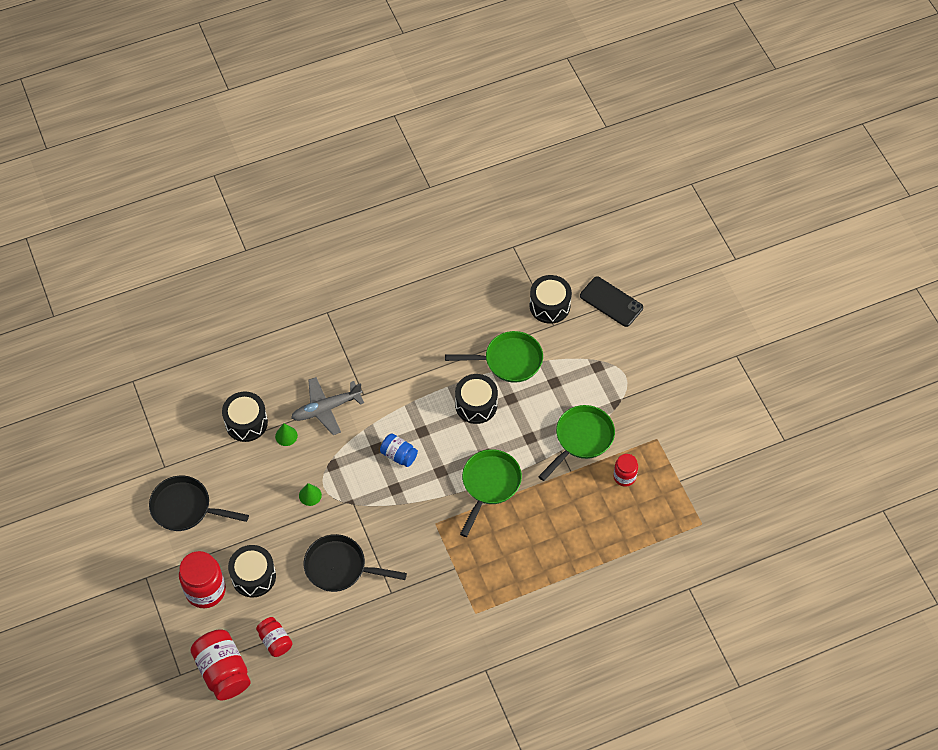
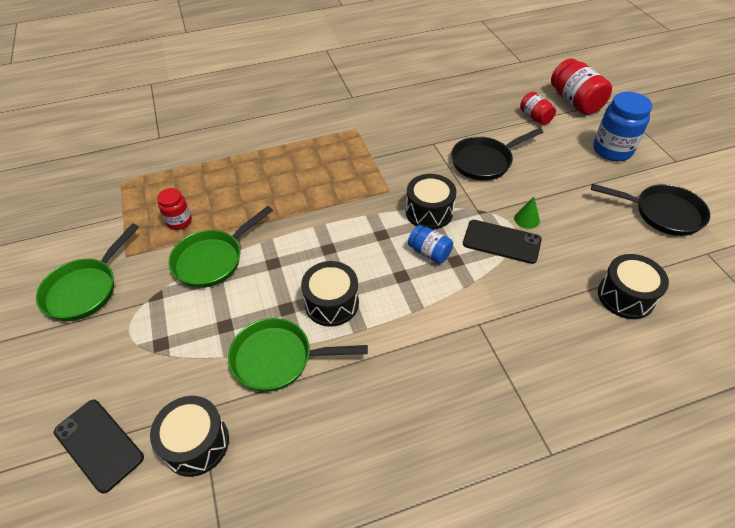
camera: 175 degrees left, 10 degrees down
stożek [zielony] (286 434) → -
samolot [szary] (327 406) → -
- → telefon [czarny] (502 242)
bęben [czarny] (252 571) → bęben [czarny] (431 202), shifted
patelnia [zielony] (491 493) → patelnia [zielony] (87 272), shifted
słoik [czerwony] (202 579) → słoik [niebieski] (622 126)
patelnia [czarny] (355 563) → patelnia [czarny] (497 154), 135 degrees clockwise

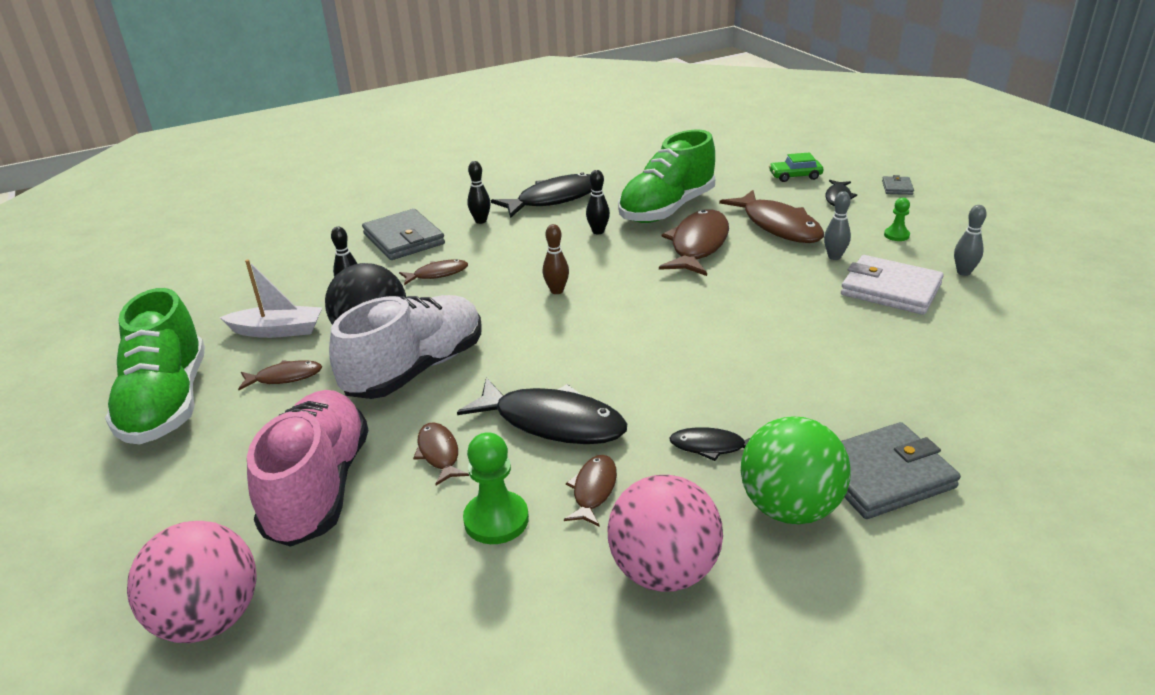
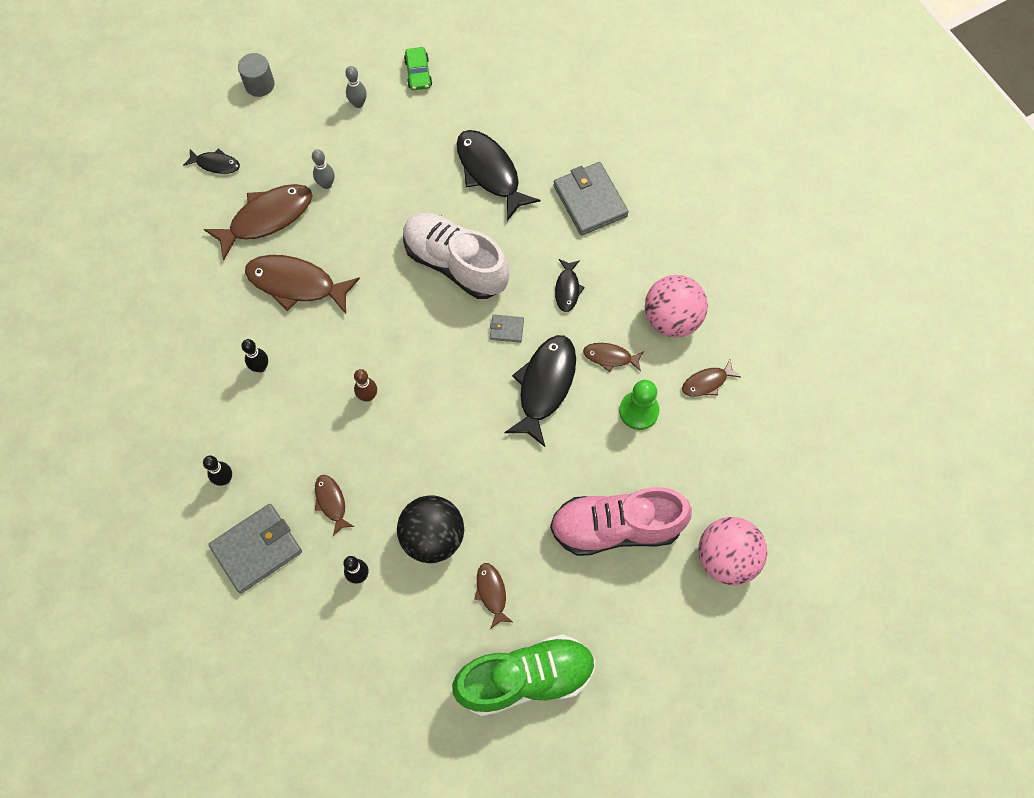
camera: 95 degrees left, 35 degrees up
łódka [biały] (270 299) → -
but [zielony] (666 176) → -
piłka [zielony] (796 470) → -
portfel [biały] (892 285) → -
pionek [zielony] (897 219) → -
- → walec [szary] (256 75)
but [biały] (405 347) → but [biały] (456 256), shifted
ryba [brązowy] (441 453) → ryba [brązowy] (711 378), shifted
ryba [czarny] (541 195) → ryba [czarny] (498 175), shifted
samochód [zielony] (796 167) → samochód [zielony] (418 68), shifted
portfel [szary] (898 185) → portfel [szary] (507 328), shifted

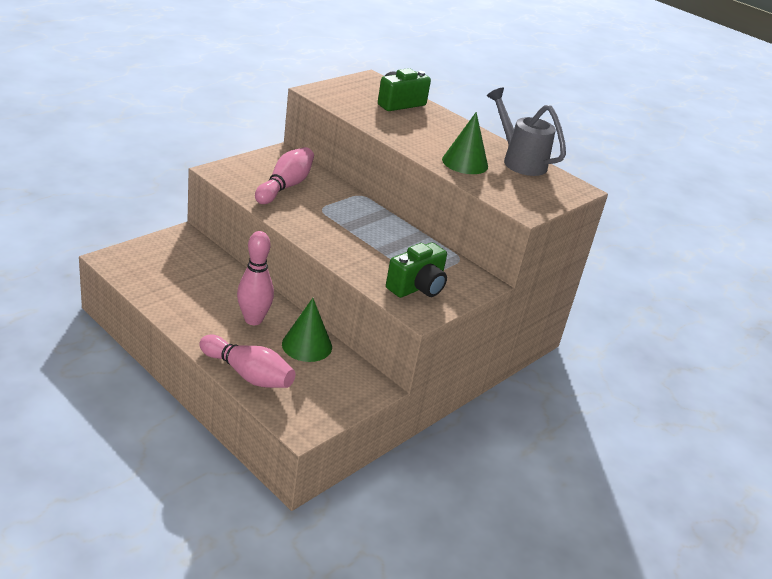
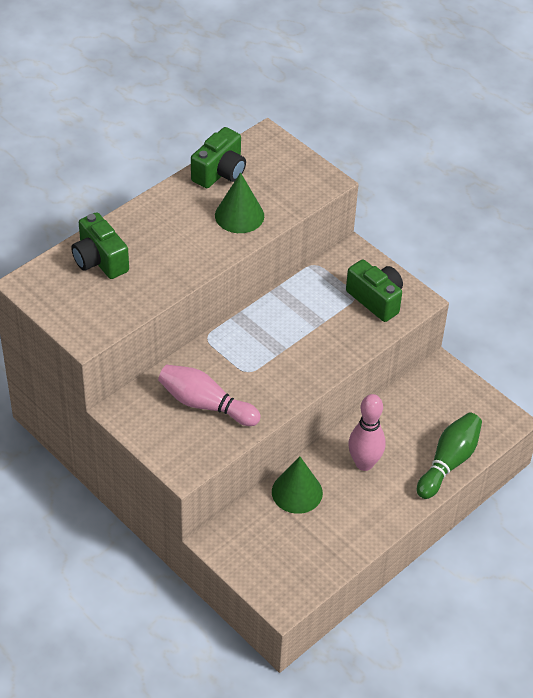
camera: 85 degrees left, 15 degrees up
stożek [zielony] (307 330) → stożek [zielony] (297 485), shifted
konewka [szary] (526 132) → aparat fotograficzny [zielony] (218 157)
kręgiel [różowy] (247 361) → kręgiel [zielony] (449 455)

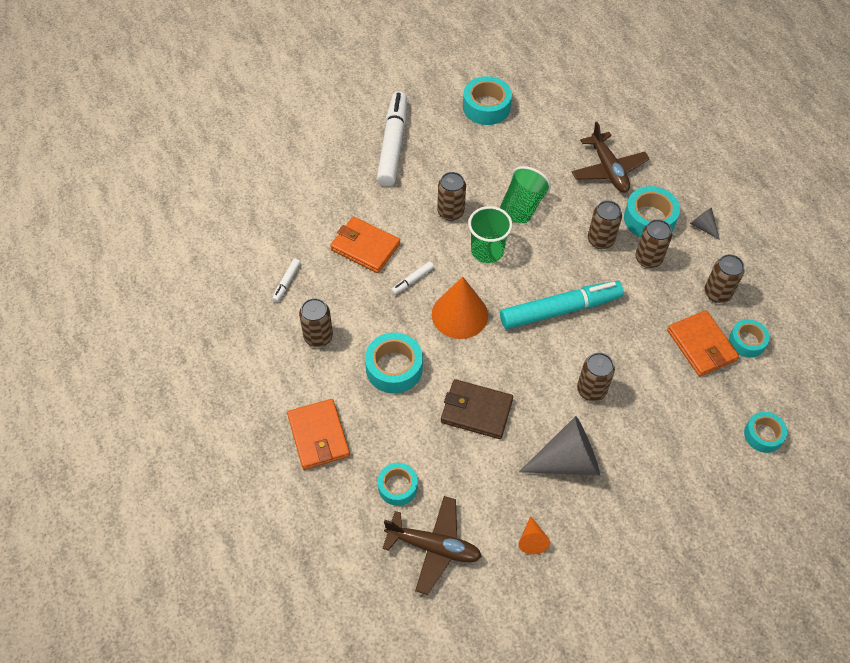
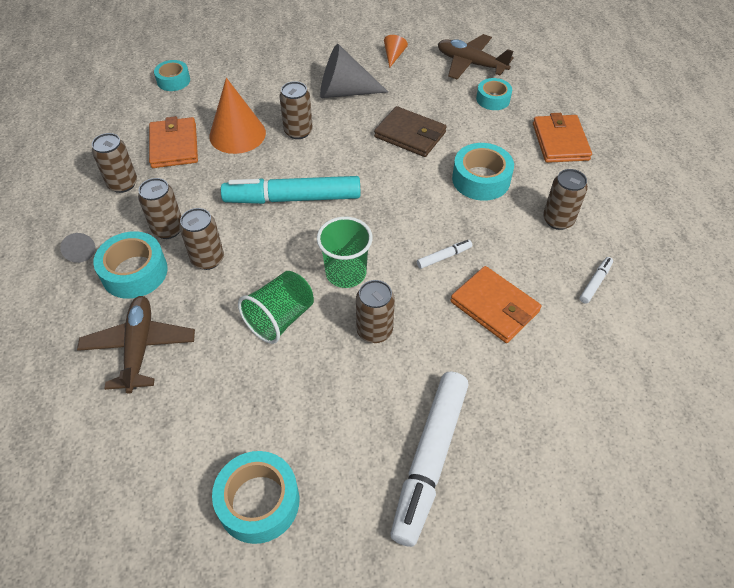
camera: 165 degrees left, 5 degrees down
taśma klejąca [turkusowy] (749 338) → -
stożek [pomarańczowy] (460 308) → stożek [pomarańczowy] (237 116), shifted

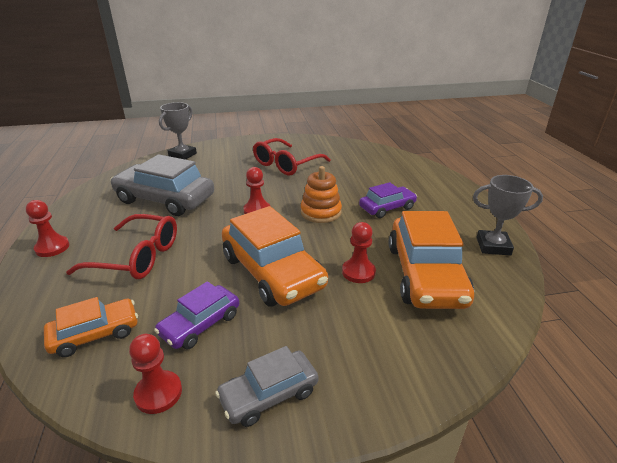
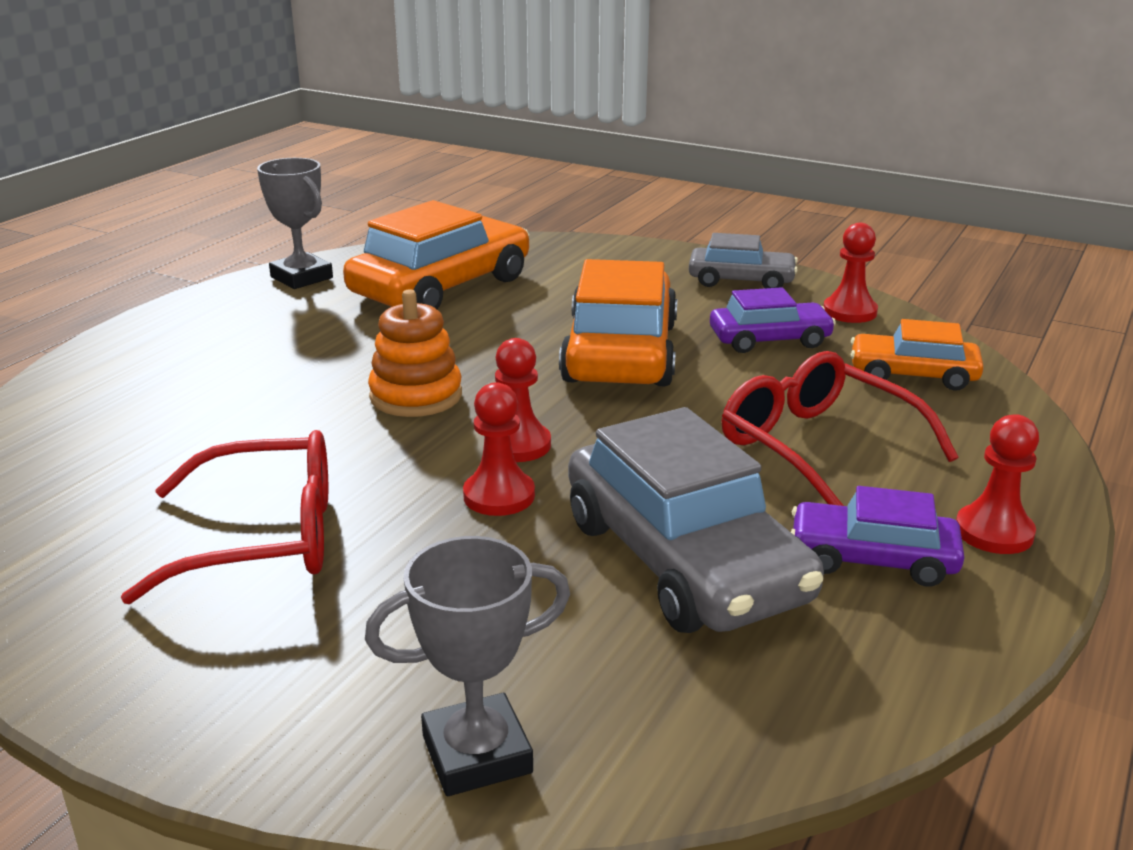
camera: 140 degrees left, 5 degrees down
pionek [czerwony] (359 252) → pionek [czerwony] (499 449), shifted
samochód [fioletowy] (388 200) → samochód [fioletowy] (878 536), shifted

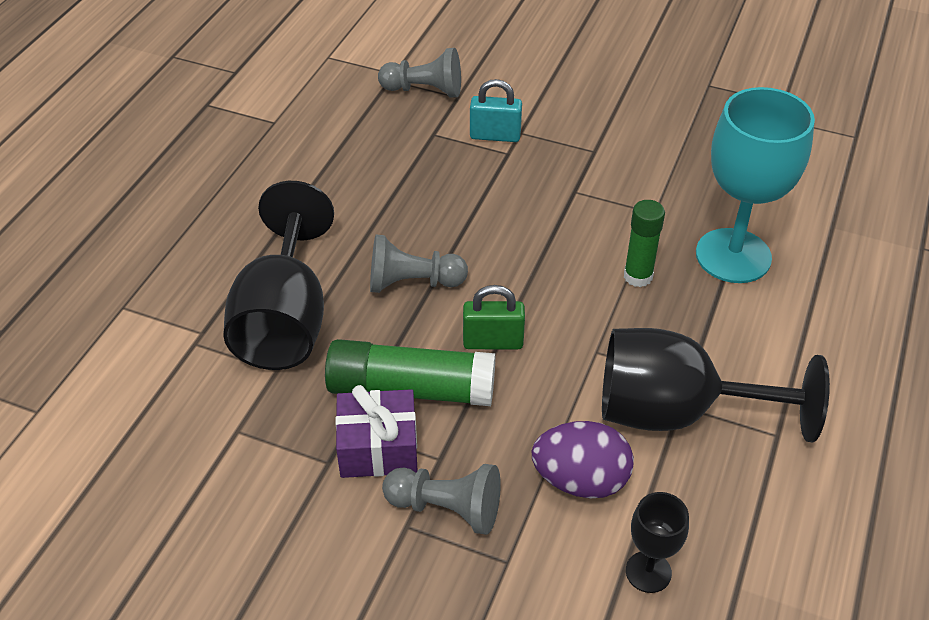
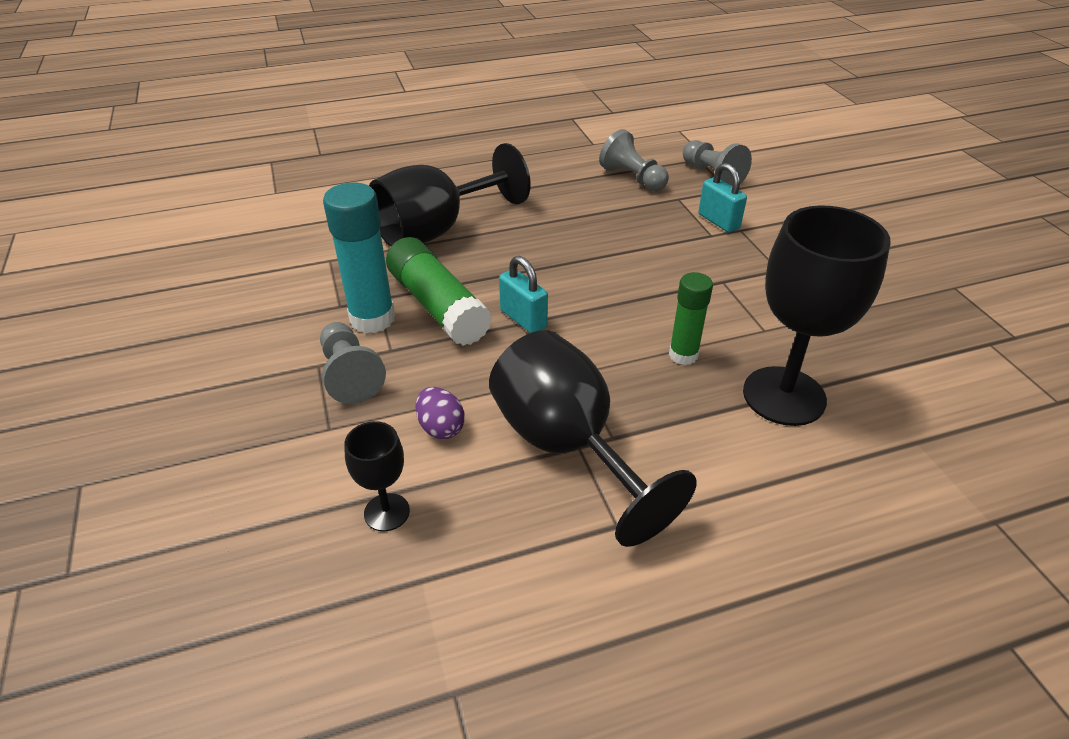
camera: 50 degrees right, 5 degrees down
pionek [szary] (419 264) → pionek [szary] (634 160), shifted
prezent [fioletowy] (376 431) → klej w sztyfcie [turkusowy] (359 258)
kłódka [zielony] (494 317) → kłódka [turkusowy] (523 294)
kielich [turkusowy] (755 185) → kielich [czarny] (817 315)
jajko [fioletowy] (583 459) → jajko [fioletowy] (440 413), x0.63

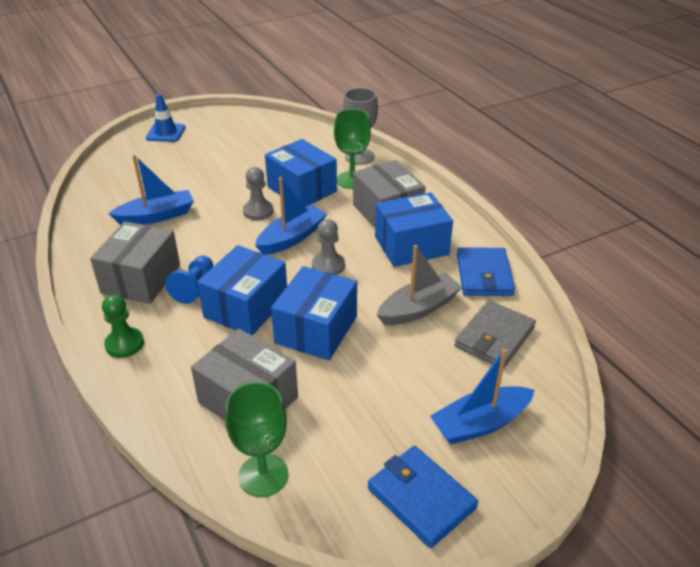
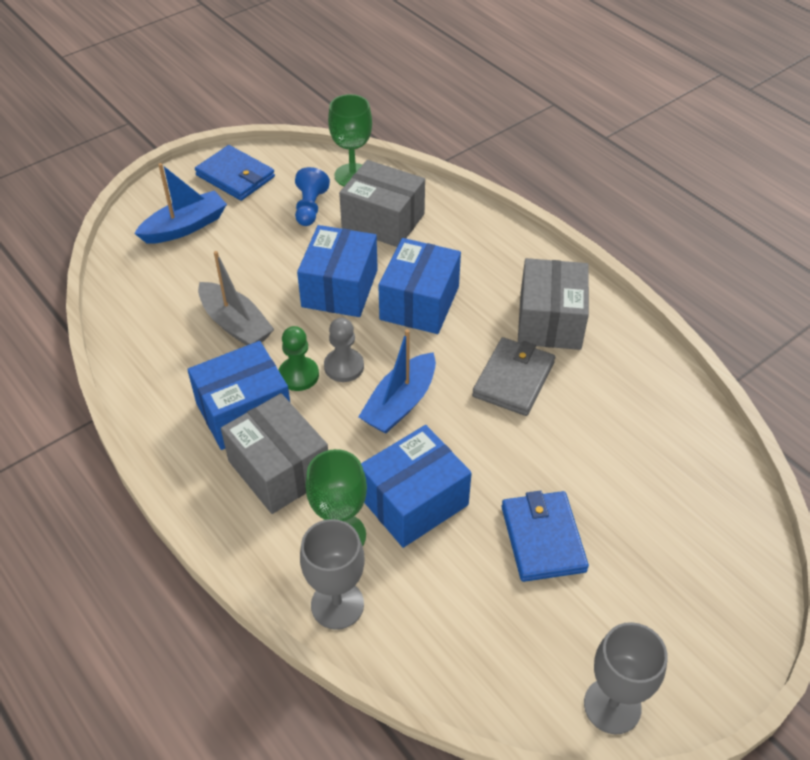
camera: 170 degrees right, 10 degrees up
łódka [niebieski] (151 190) → -
pachołek [niebieski] (166 118) → -
pionek [szary] (258 193) → -
- → kielich [szary] (626 678)
pionek [zielony] (123 326) → pionek [zielony] (299 358), shifted
pionek [niebieski] (189 279) → pionek [niebieski] (312 196), shifted
portfel [szary] (495 334) → portfel [szary] (513 376), shifted
portfel [niebieski] (486 271) → portfel [niebieski] (545 536), shifted
pudełko [niebieski] (301 173) → pudełko [niebieski] (416 486), 75 degrees counterclockwise
łódka [szary] (419 285) → łódka [szary] (236 298), 90 degrees counterclockwise

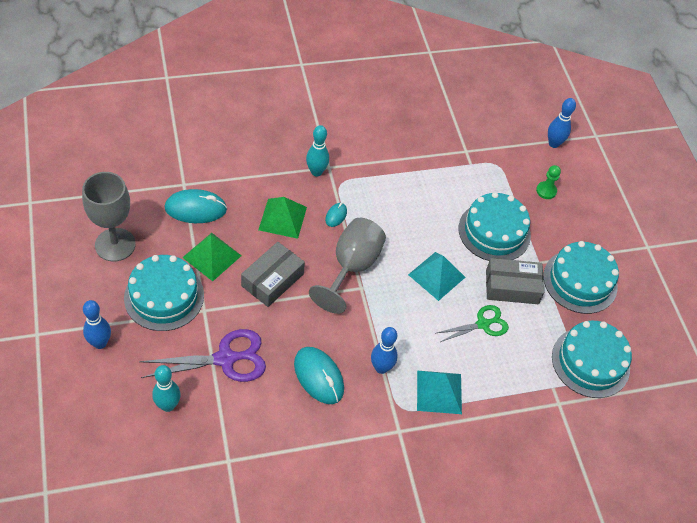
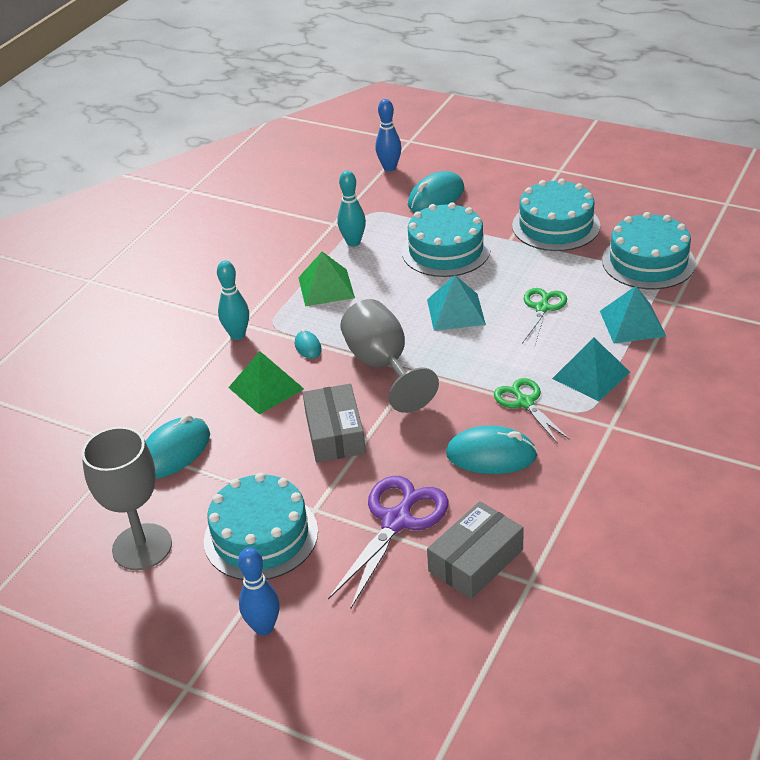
camera: 40 degrees left, 15 degrees down
- → piramida [turkusowy] (633 314)
kręgiel [turkusowy] (166 388) → kręgiel [turkusowy] (351 209), shifted
piramida [zielony] (212 257) → piramida [zielony] (326 279), shifted
pudełko [szary] (515 281) → pudełko [szary] (475 550), shifted
kręgiel [niebieski] (384 350) → nożyczki [zielony] (532 411)
pionek [zielony] (548 182) → myszka [turkusowy] (436 191)

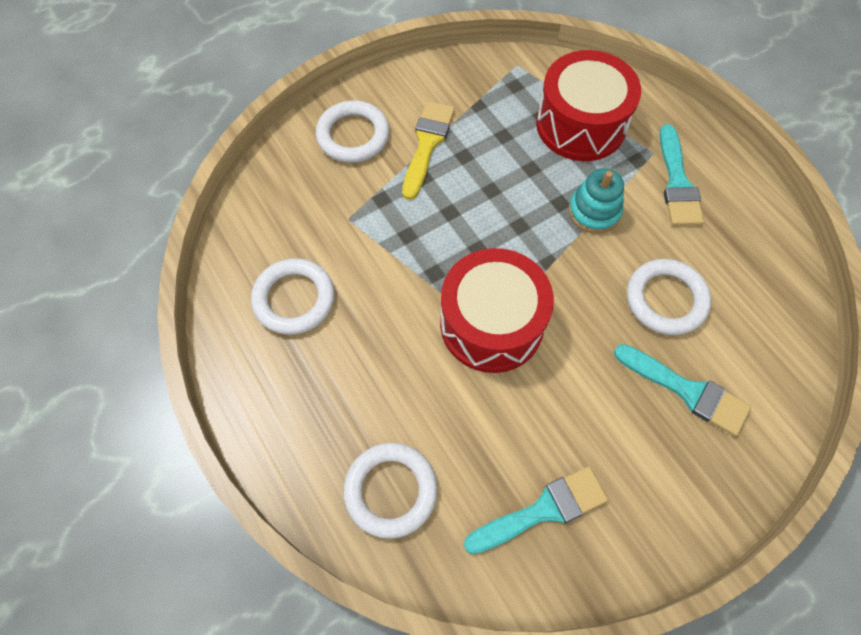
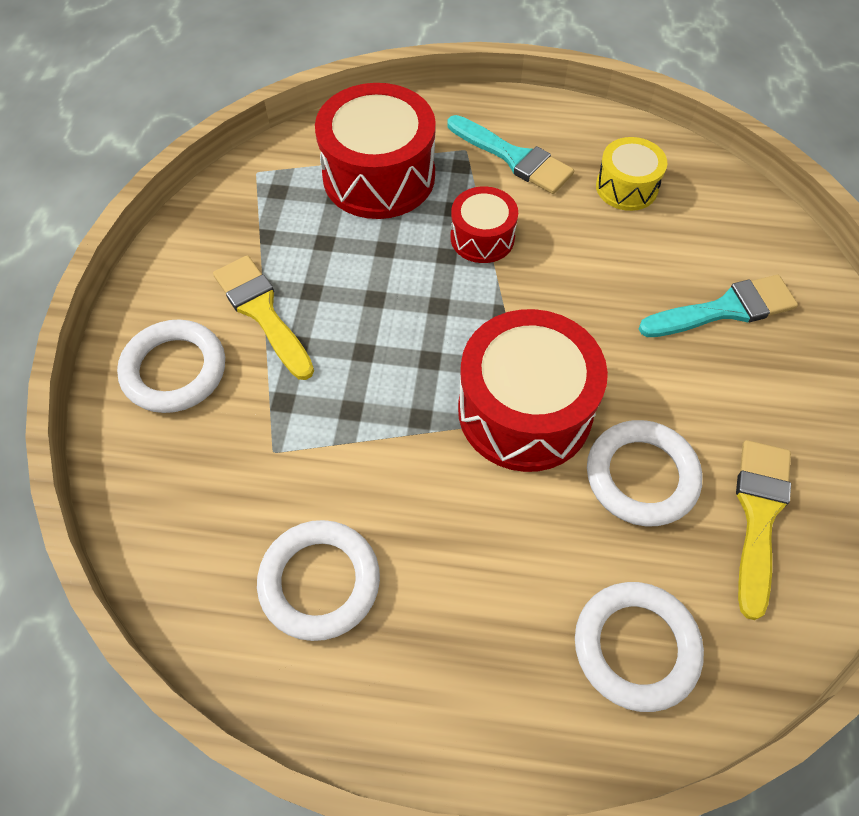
camera: 50 degrees left, 5 degrees down
- → bęben [żółty] (631 174)
pierścień [biały] (669 297) → pierścień [biały] (645 473), shifted
zabawka nakładanka [turkusowy] (596 201) → bęben [czerwony] (484 224)
pędzel [turkusowy] (536 510) → pędzel [żółty] (763 530)

